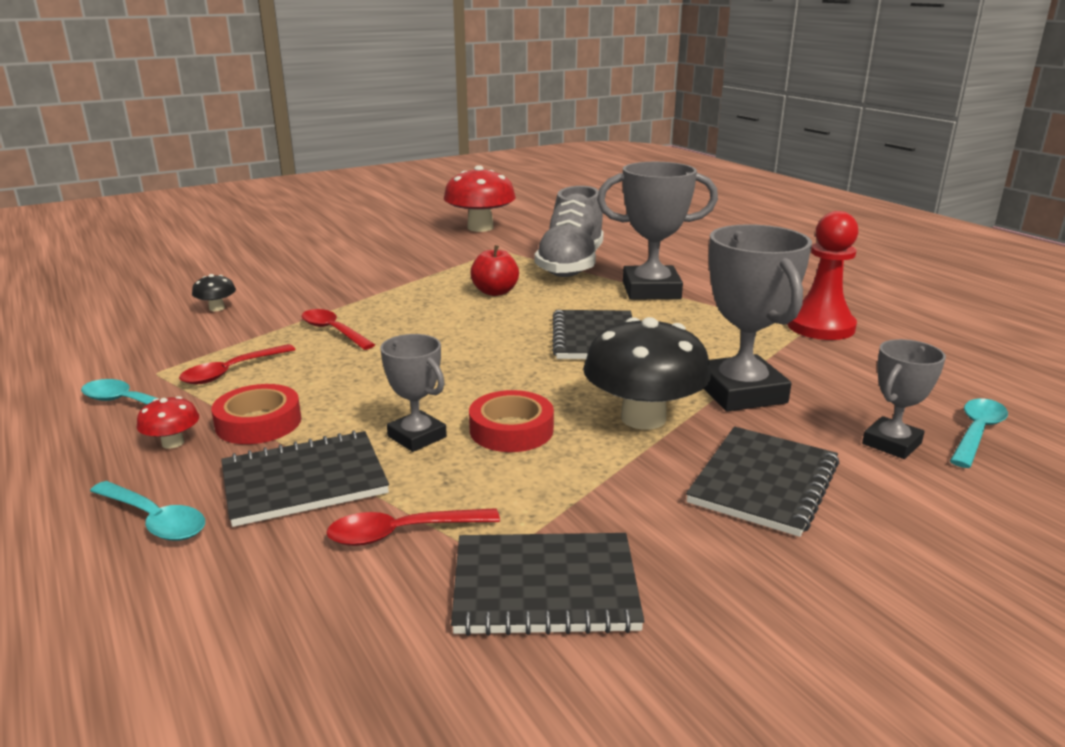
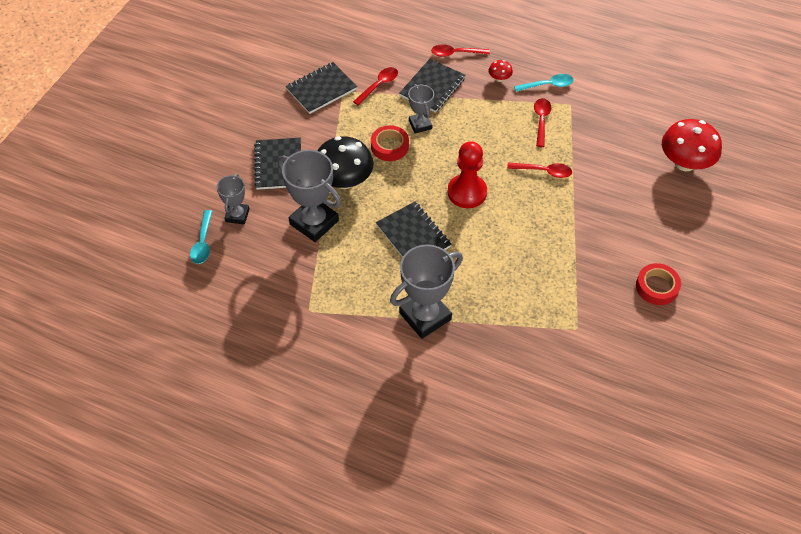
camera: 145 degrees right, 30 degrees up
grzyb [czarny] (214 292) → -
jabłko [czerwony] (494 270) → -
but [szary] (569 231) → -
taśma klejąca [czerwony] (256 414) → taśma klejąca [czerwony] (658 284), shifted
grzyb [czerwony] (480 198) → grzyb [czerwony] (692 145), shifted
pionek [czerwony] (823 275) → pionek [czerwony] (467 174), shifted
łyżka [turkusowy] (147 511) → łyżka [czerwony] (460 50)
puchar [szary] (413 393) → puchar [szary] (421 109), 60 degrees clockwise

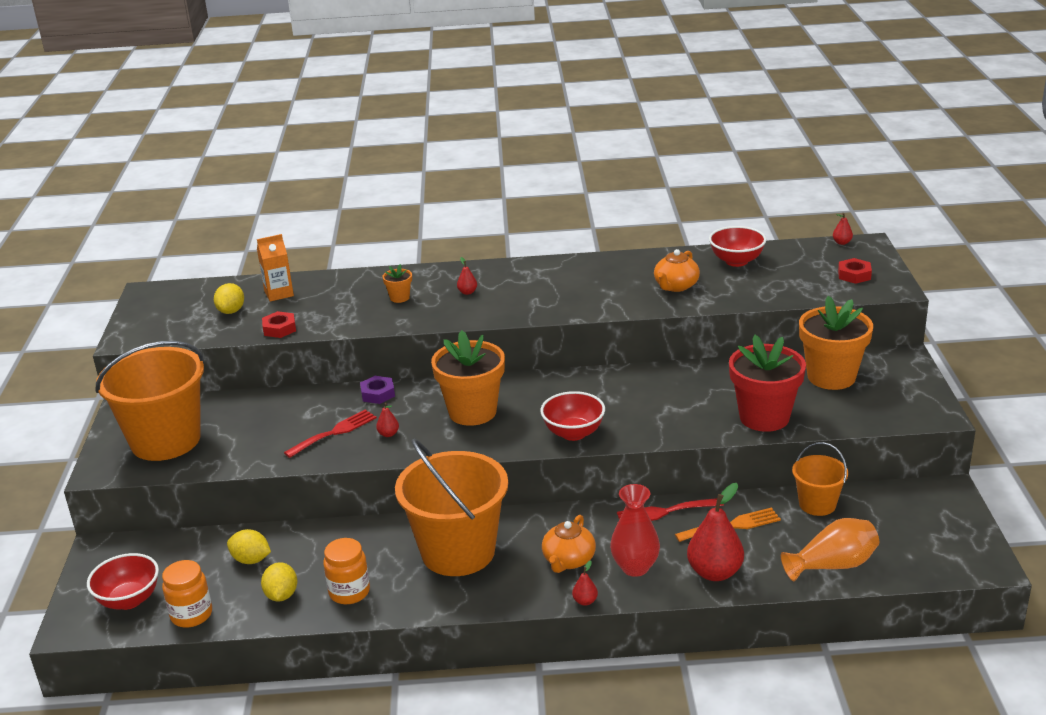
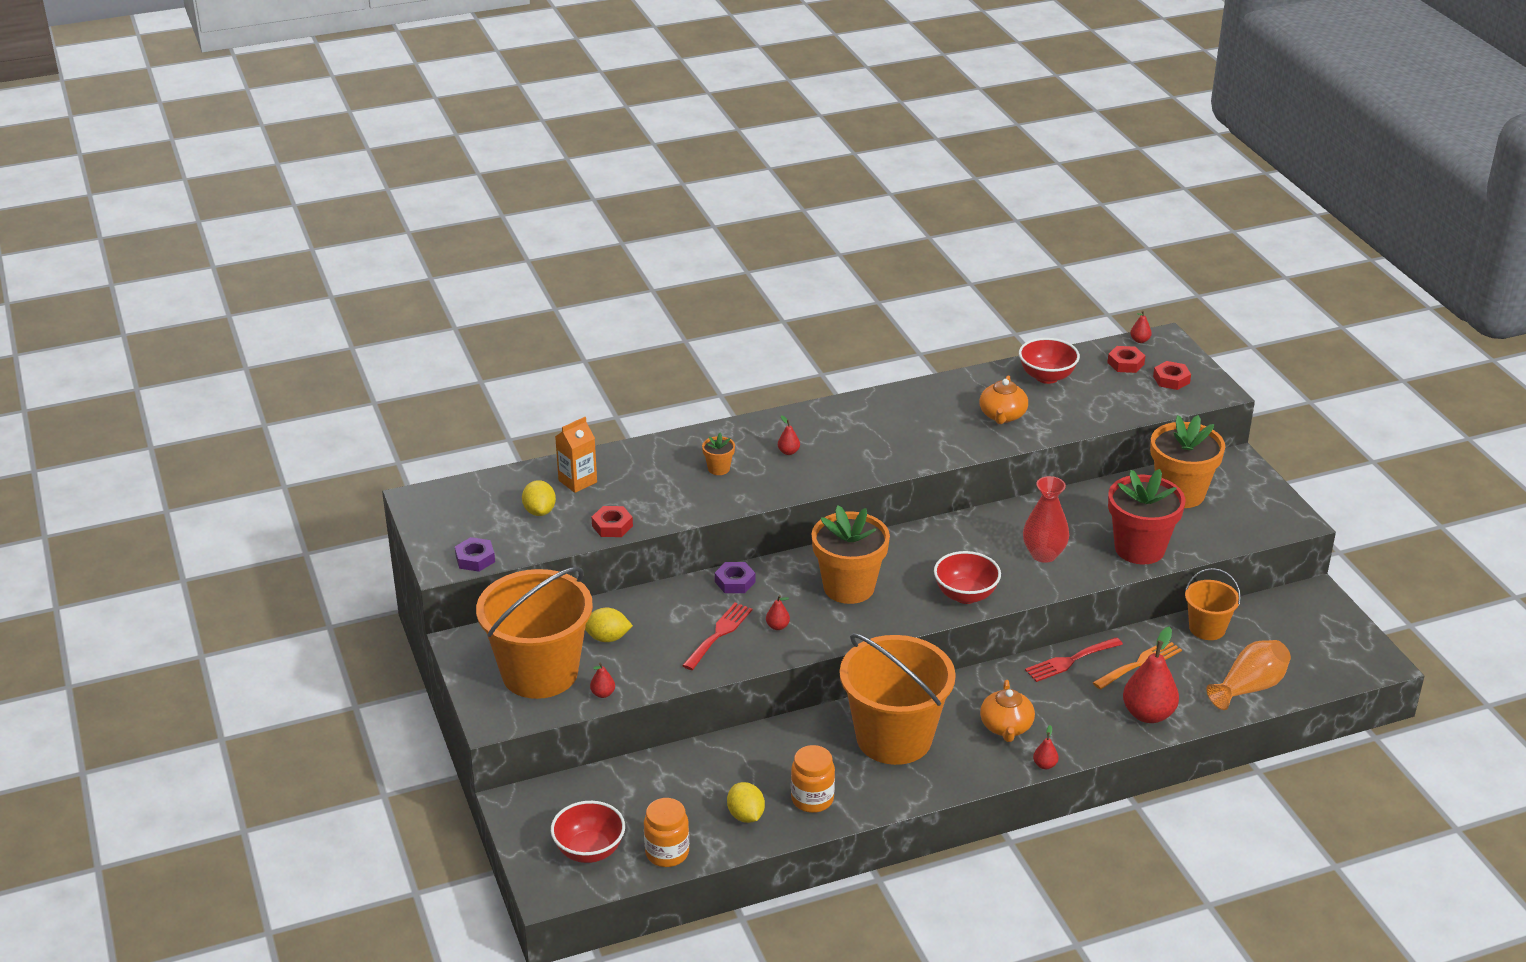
camera: 20 degrees left, 5 degrees up
- → nakrętka [fioletowy] (475 554)
- → gruszka [czerwony] (602 680)
- → nakrętka [czerwony] (1126 359)
cytryna [żółty] (249 546) → cytryna [żółty] (609 625), shifted
wazon [czerwony] (635 530) → wazon [czerwony] (1046 519), shifted

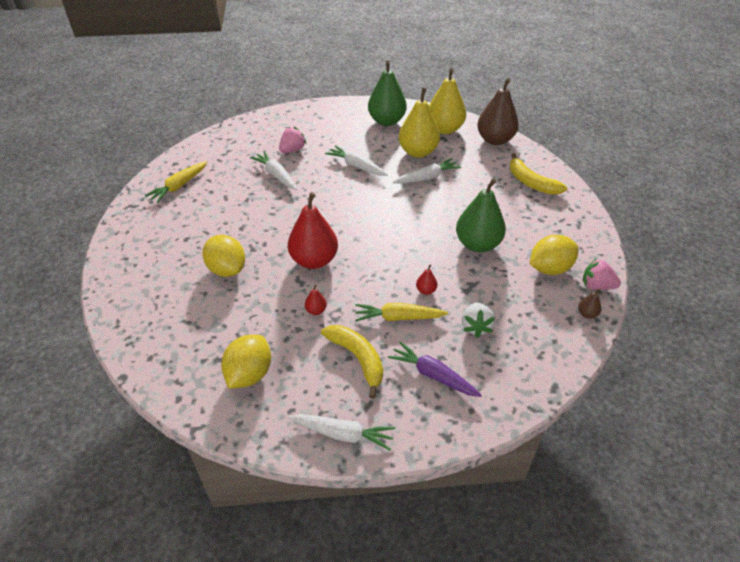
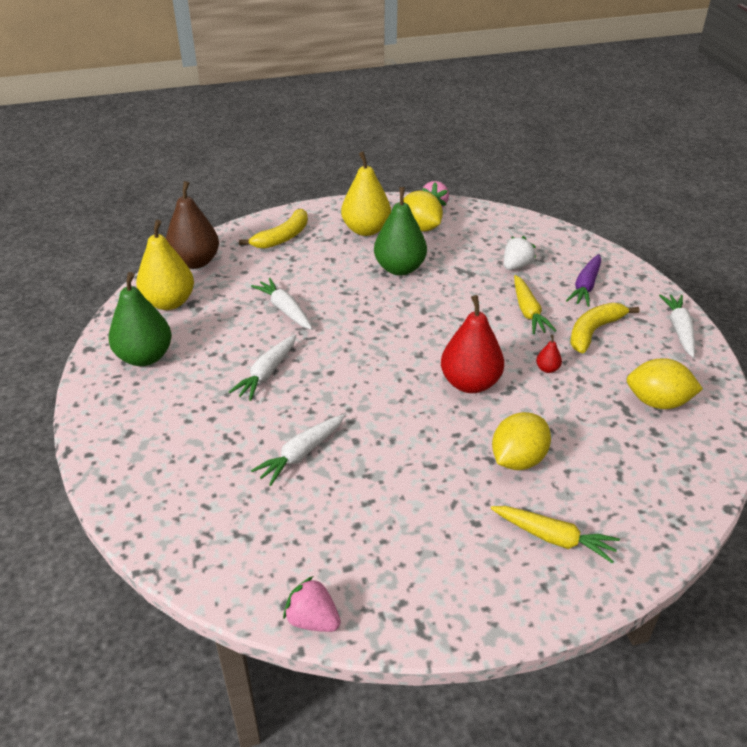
camera: 100 degrees left, 5 degrees down
gruszka [czerwony] (426 280) → -
gruszka [brązowy] (589 304) → -
marchewka [żółty] (176 182) → marchewka [żółty] (555 534), shifted
truskawka [różowy] (293 140) → truskawka [różowy] (312 604), shifted
gruszka [żółty] (419 123) → gruszka [żółty] (366 194), shifted
truskawka [biały] (478 320) → truskawka [biały] (520 253), 45 degrees counterclockwise

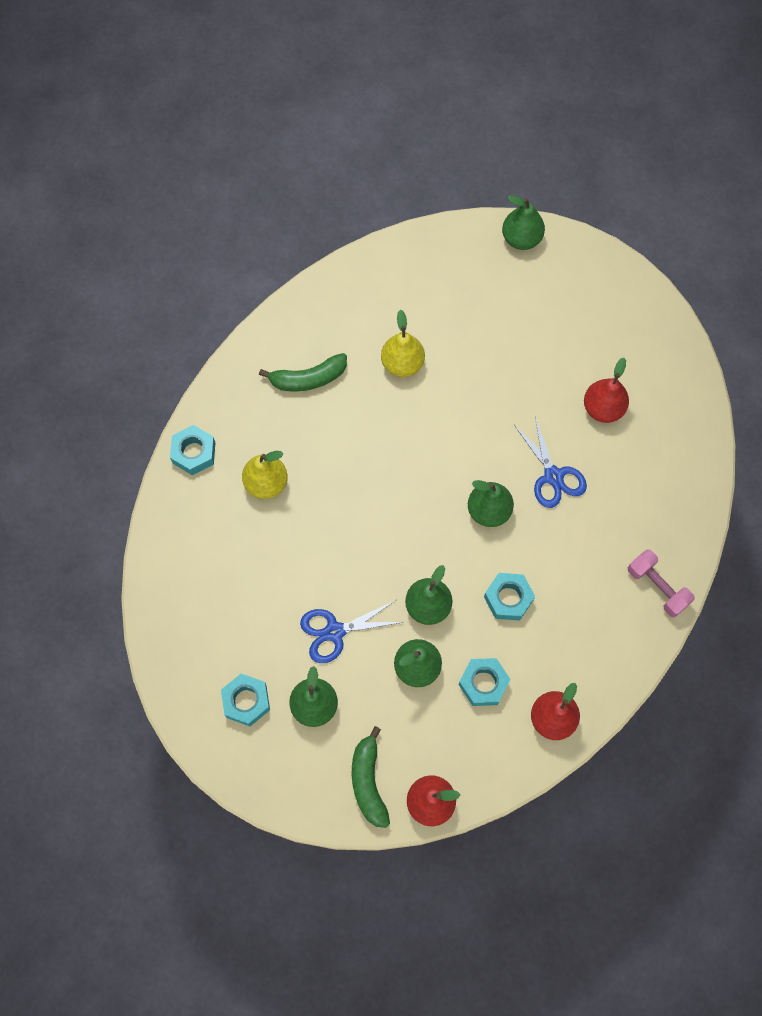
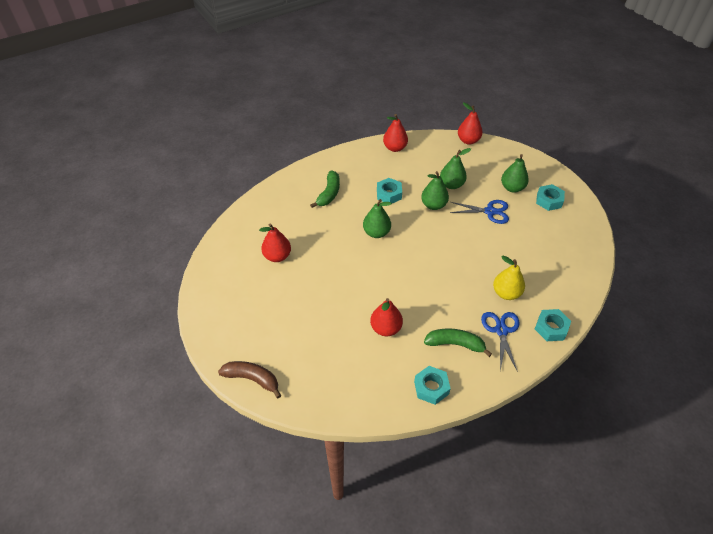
camera: 155 degrees left, 20 degrees down
hantel [różowy] (661 583) → -
banan [zielony] (371 777) → banan [zielony] (325 189), shifted
nakrętka [turkusowy] (485 682) → nakrętka [turkusowy] (432 385), shifted
nożyczki [niebieski] (550 462) → nożyczki [niebieski] (500 342), shifted
gruszka [zielony] (523 222) → banan [brązowy] (250 379)
gruszka [żółty] (403 343) → gruszka [czerwony] (386 317)

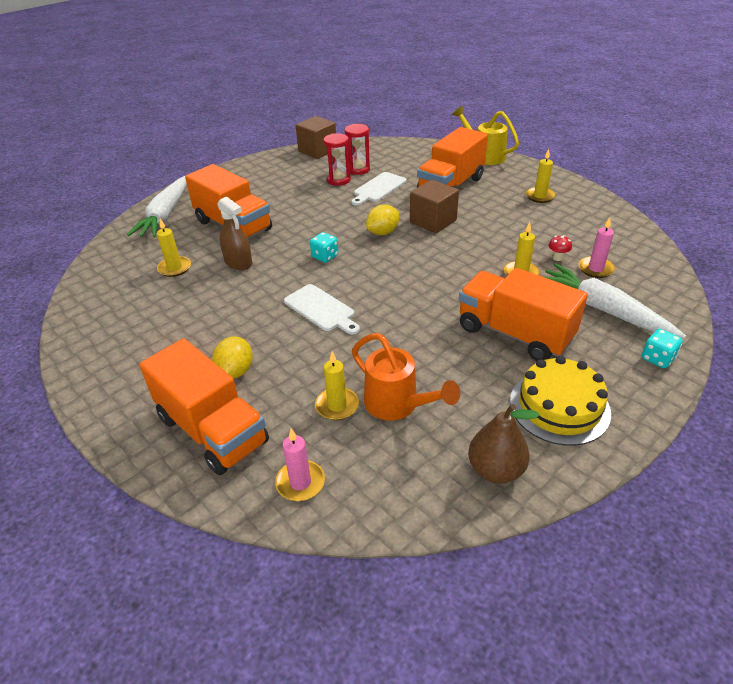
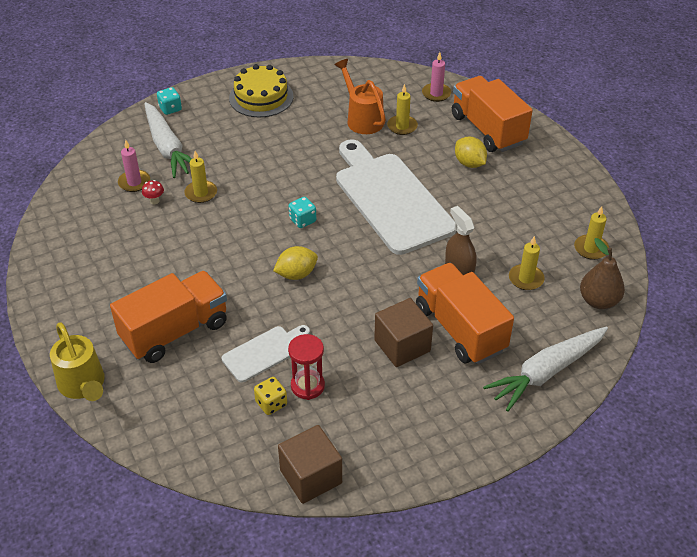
camera: 165 degrees left, 5 degrees up
ciężarówka [pomarańczowy] (523 314) → -
kostka do gry [turkusowy] (324 247) → kostka do gry [turkusowy] (302 212), shifted
sześcian [brązowy] (434 206) → sześcian [brązowy] (403 332), shifted
gruszka [brązowy] (504 444) → gruszka [brązowy] (602 273), shifted
świeca [żółty] (541 176) → świeca [żółty] (591 233), shifted
klepsydra [czerwony] (357 149) → kostka do gry [żółty] (270 396)
marchewka [biały] (157 206) → marchewka [biały] (545 369), 150 degrees counterclockwise
cytryna [żółty] (232 357) → cytryna [żółty] (471 152), 60 degrees counterclockwise
deska do krojenia [biały] (322 309) → deska do krojenia [biały] (396 197), x2.10

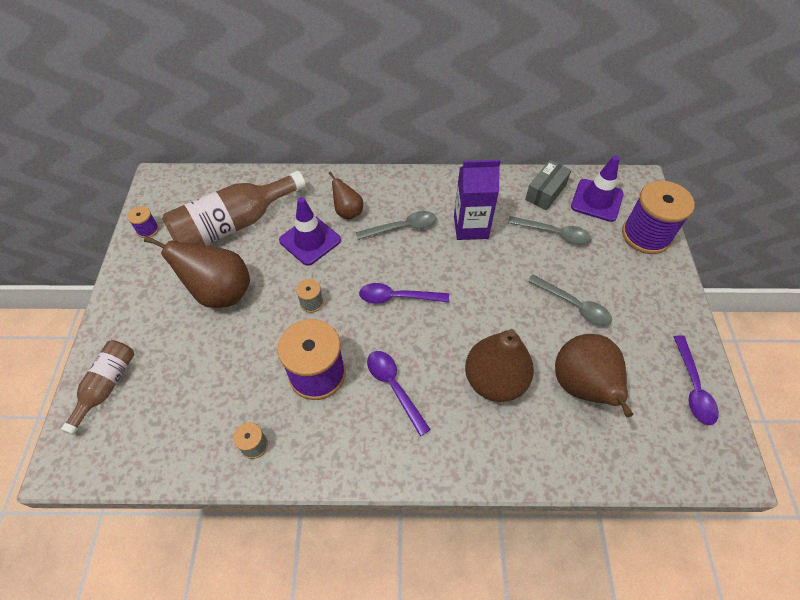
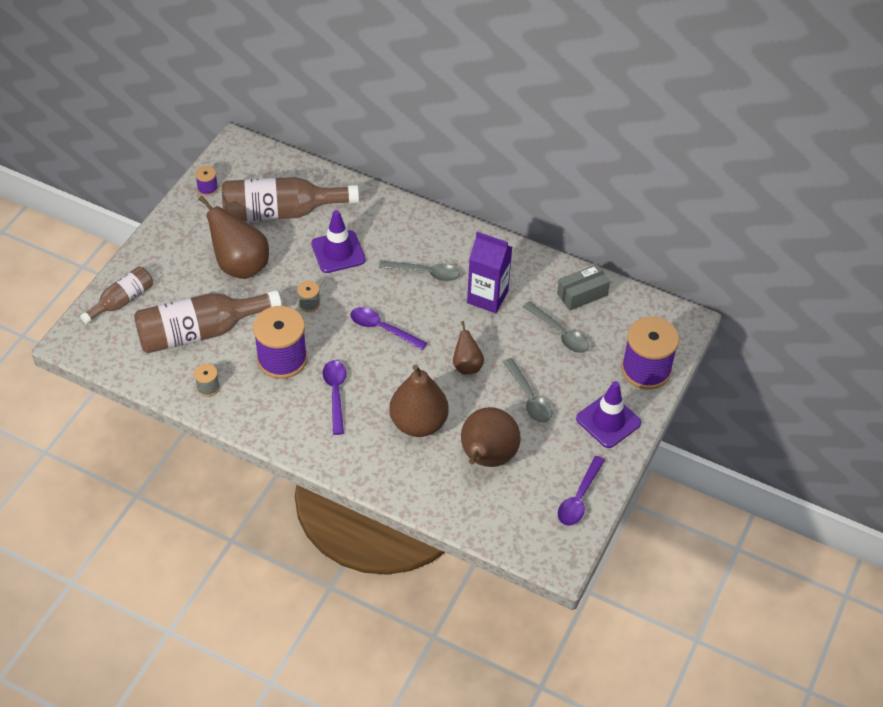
camera: 25 degrees right, 5 degrees down
- → butelka [brązowy] (208 321)
gruszka [brązowy] (345 195) → gruszka [brązowy] (468 348), shifted
pachołek [fioletowy] (597 189) → pachołek [fioletowy] (608 414), shifted

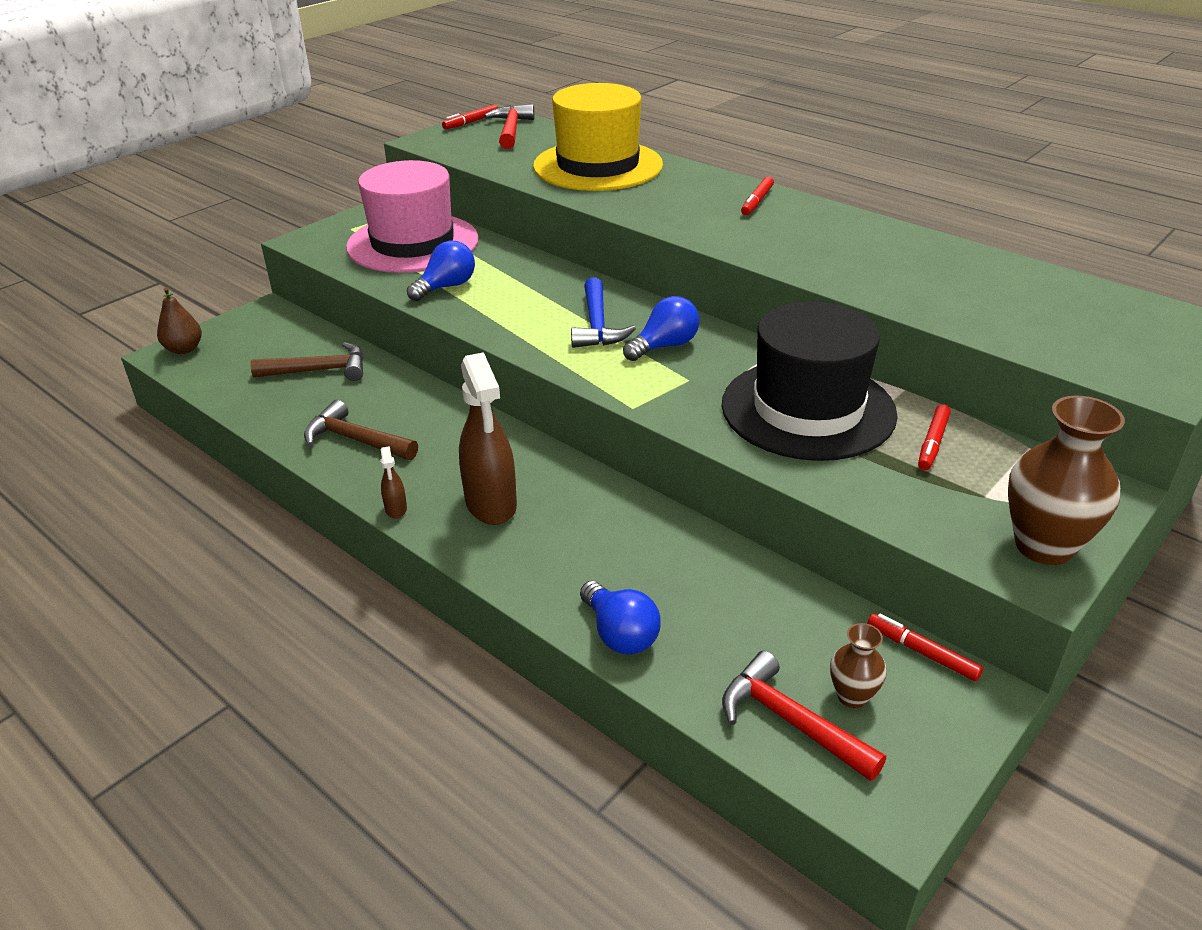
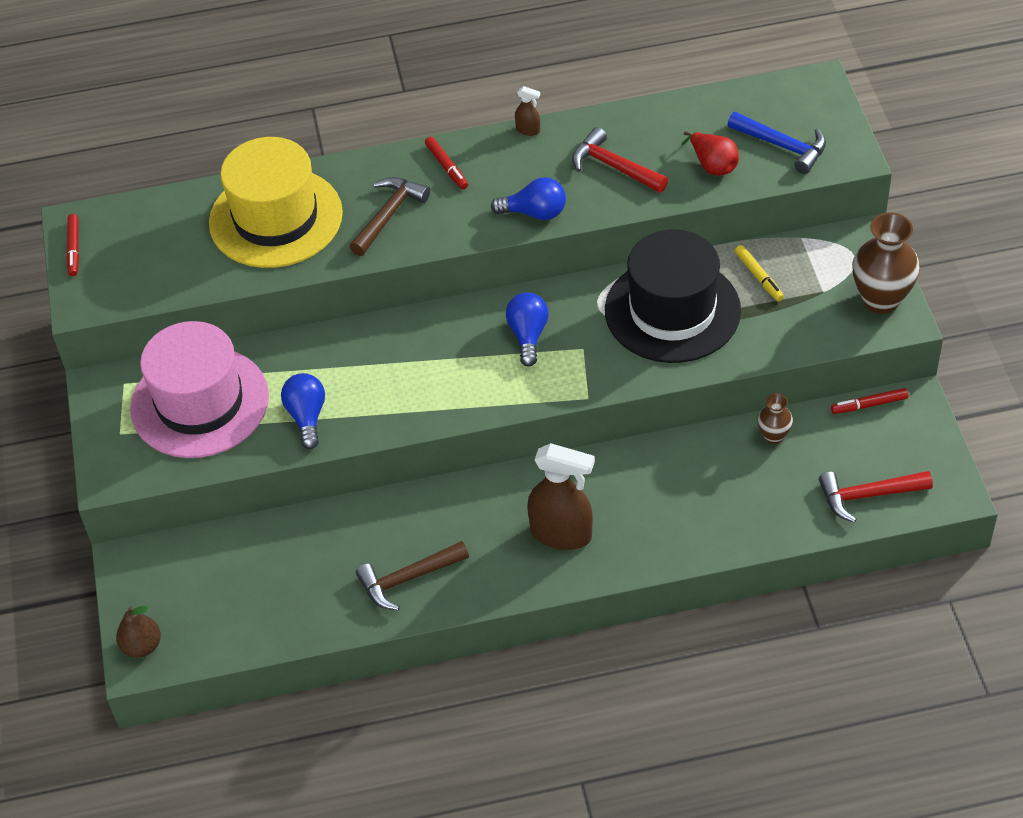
camera: 50 degrees left, 15 degrees up
- → gruszka [czerwony] (710 153)
młotek [brązowy] (307 361) → młotek [brązowy] (389 216), shifted
spryskiwacz [brązowy] (393 482) → spryskiwacz [brązowy] (527 111), shifted
młotek [czerwony] (509 126) → młotek [czerwony] (620 160), shifted
młotek [niebieski] (603 312) → młotek [niebieski] (776 143), shifted
żarówka [niebieski] (620 618) → żarówka [niebieski] (528 198), shifted
wazon [brązowy] (858 665) → wazon [brązowy] (775 418), shifted
flamaster [czerwony] (934 437) → flamaster [żółty] (759 273)

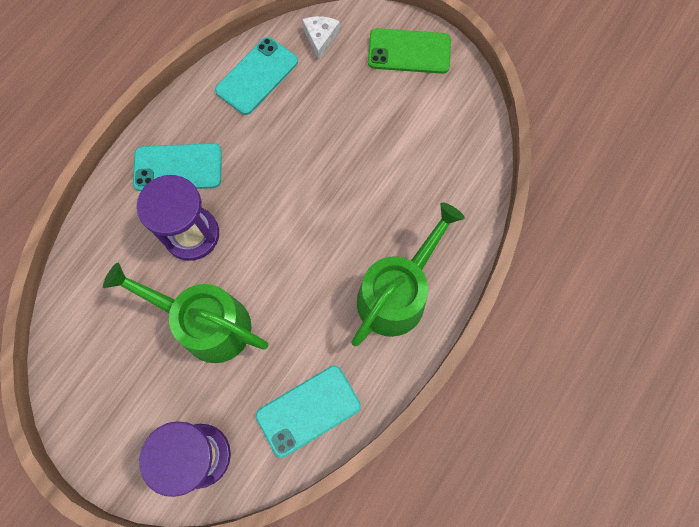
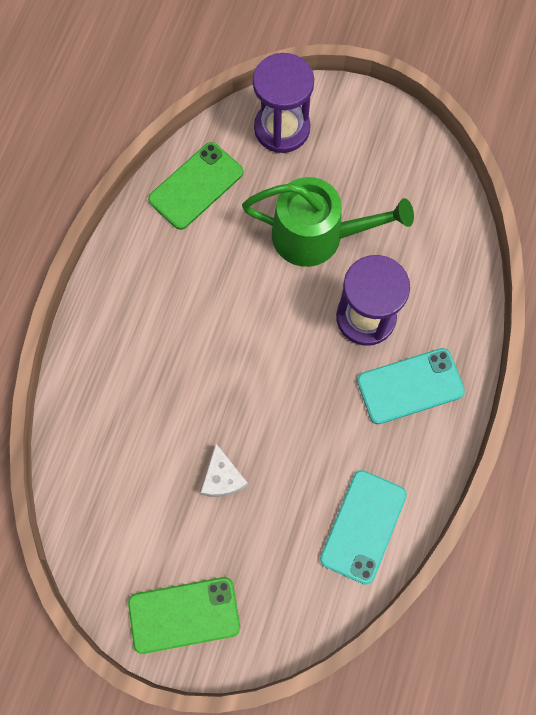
camera: 165 degrees right, 0 degrees up
konewka [zielony] (408 274) → -
ser [biały] (321 38) → ser [biały] (224 470), shifted
telefon [turkusowy] (308 412) → telefon [zielony] (195 186)

